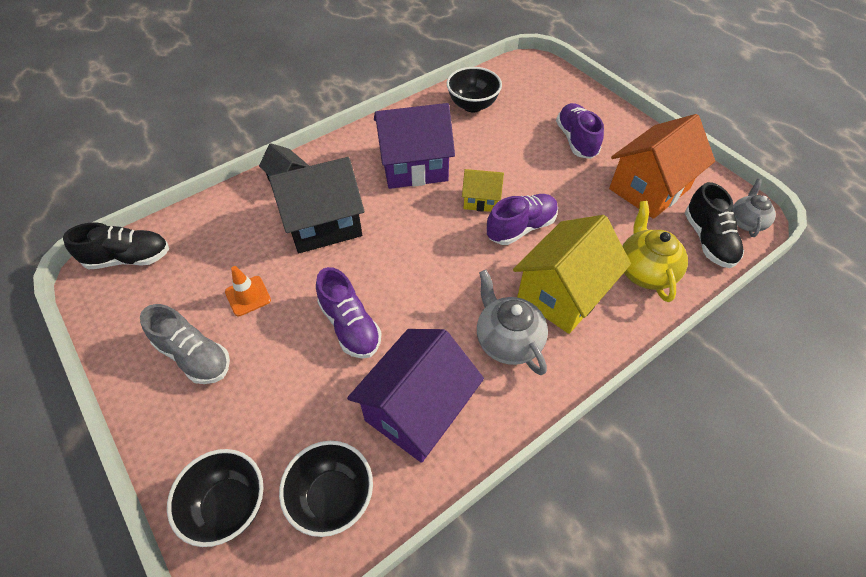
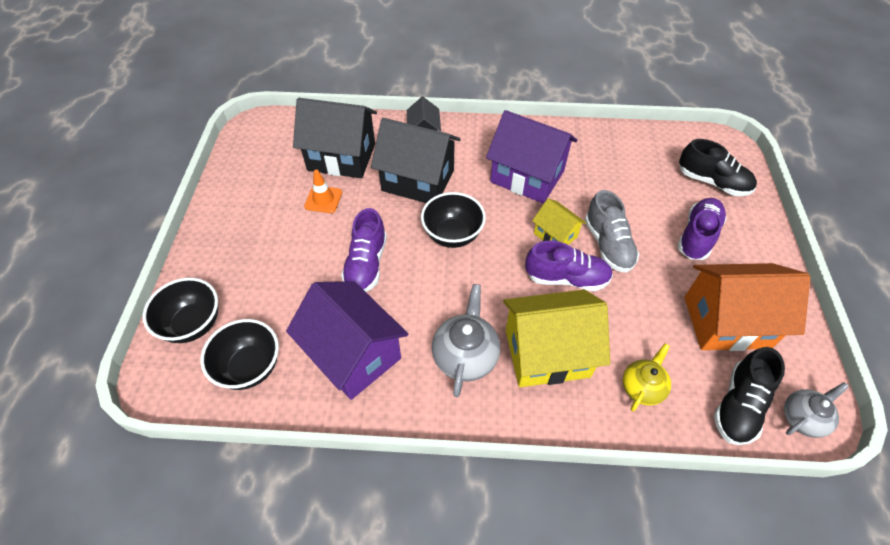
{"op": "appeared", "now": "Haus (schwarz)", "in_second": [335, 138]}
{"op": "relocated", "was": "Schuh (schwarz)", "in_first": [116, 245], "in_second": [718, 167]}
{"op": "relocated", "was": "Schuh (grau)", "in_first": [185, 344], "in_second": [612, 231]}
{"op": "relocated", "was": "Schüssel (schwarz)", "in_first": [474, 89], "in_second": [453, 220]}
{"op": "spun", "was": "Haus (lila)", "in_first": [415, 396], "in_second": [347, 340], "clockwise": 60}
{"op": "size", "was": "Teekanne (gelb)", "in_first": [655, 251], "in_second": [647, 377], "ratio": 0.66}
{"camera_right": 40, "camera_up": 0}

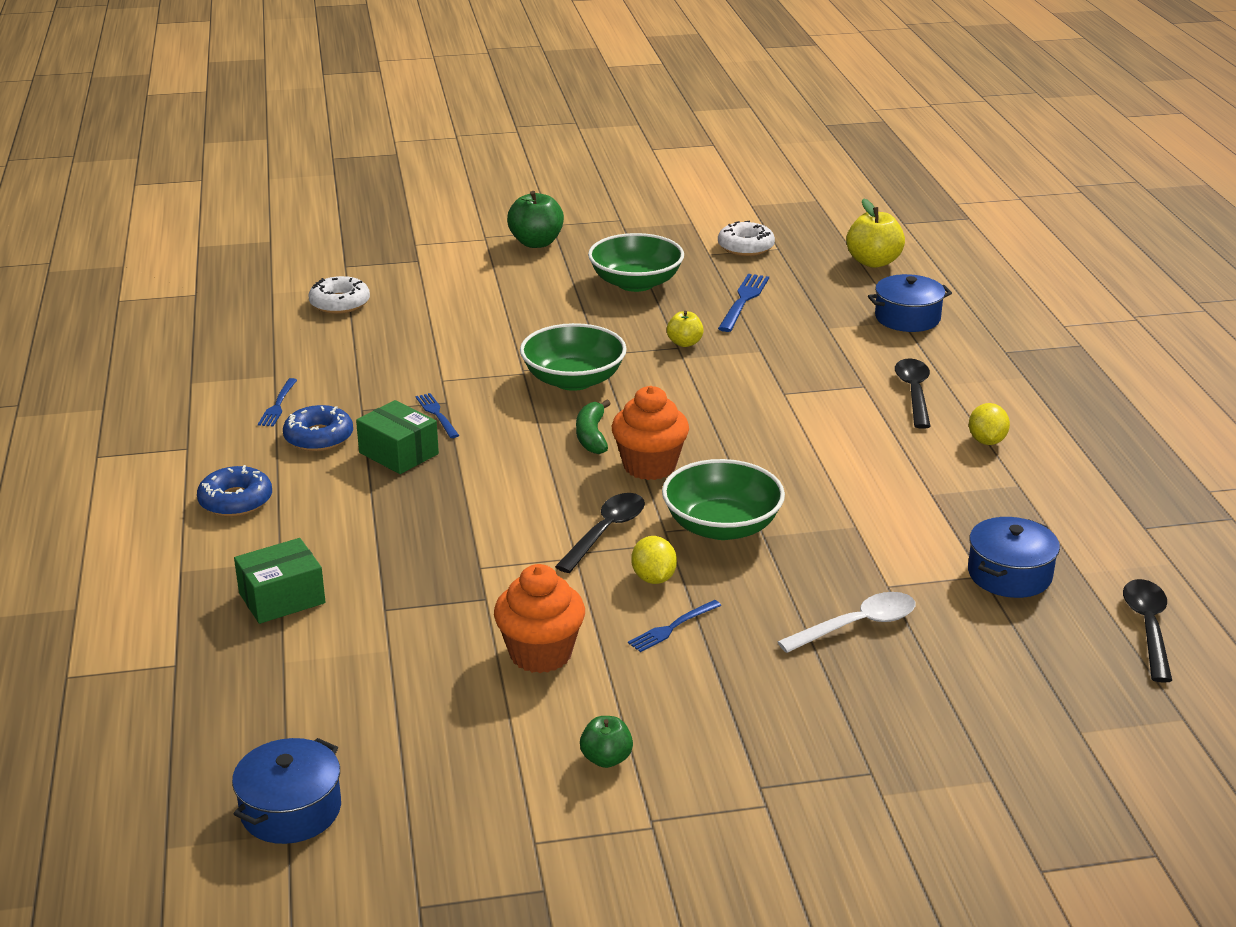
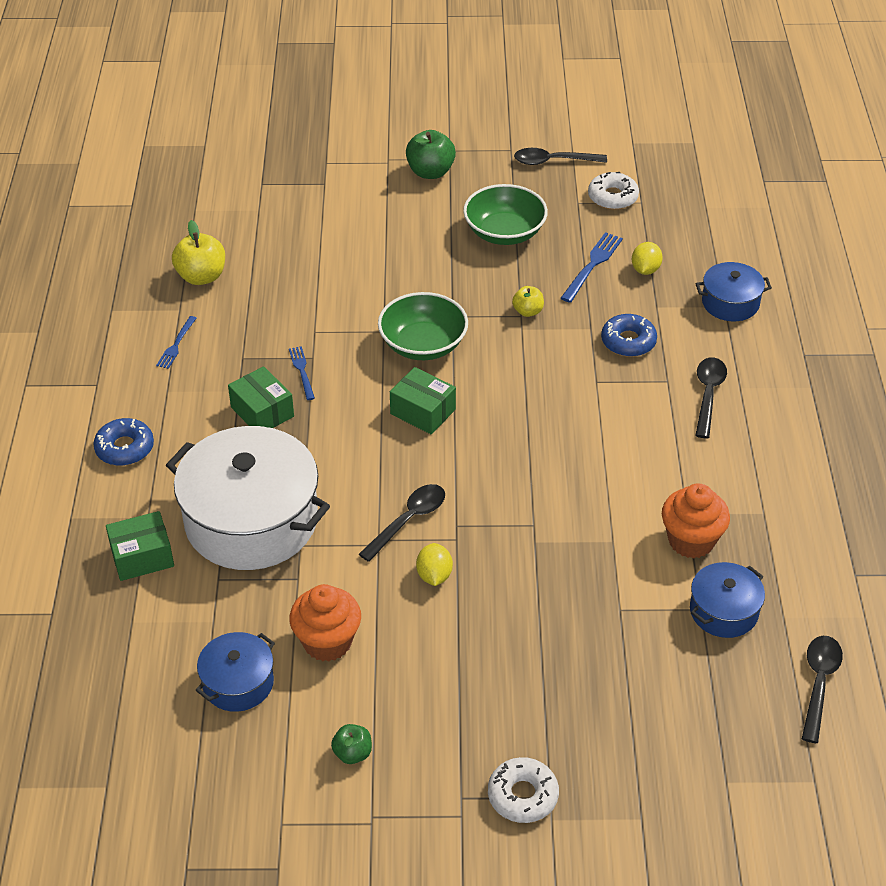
{"op": "missing", "was": "Gabel (blau)", "in_first": [674, 626]}
{"op": "missing", "was": "Schüssel (grün)", "in_first": [723, 499]}
{"op": "missing", "was": "Löffel (weiß)", "in_first": [846, 622]}
{"op": "appeared", "now": "Kochtopf (weiß)", "in_second": [248, 498]}
{"op": "appeared", "now": "Löffel (schwarz)", "in_second": [560, 156]}
{"op": "relocated", "was": "Kochtopf (blau)", "in_first": [286, 791], "in_second": [235, 672]}
{"op": "relocated", "was": "Donut (blau)", "in_first": [318, 428], "in_second": [629, 335]}
{"op": "relocated", "was": "Donut (weiß)", "in_first": [339, 295], "in_second": [523, 790]}
{"op": "relocated", "was": "Muffin (orange)", "in_first": [650, 433], "in_second": [696, 521]}
{"op": "relocated", "was": "Apfel (gelb)", "in_first": [875, 233], "in_second": [198, 252]}
{"op": "relocated", "was": "Zitrone (gelb)", "in_first": [989, 424], "in_second": [647, 258]}
{"op": "exchanged", "was": "Banane (grün)", "now": "Schachtel (grün)", "in_first": [593, 426], "in_second": [423, 400]}
{"camera_right": 10, "camera_up": 15}

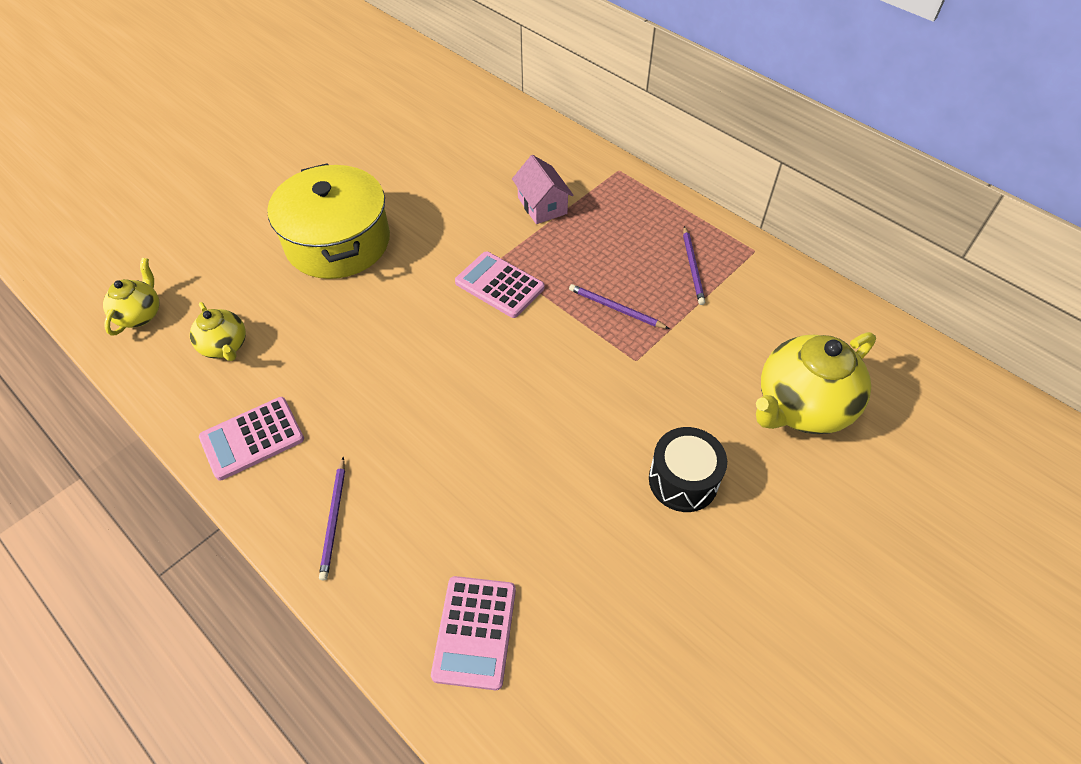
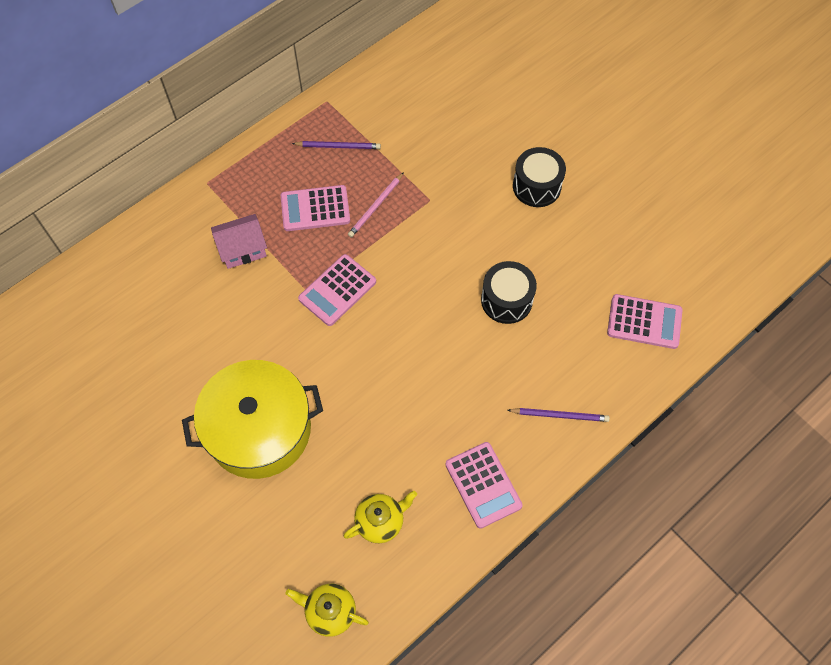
{"op": "missing", "was": "Teekanne (gelb)", "in_first": [816, 383]}
{"op": "appeared", "now": "Taschenrechner (rosa)", "in_second": [315, 208]}
{"op": "appeared", "now": "Trommel (schwarz)", "in_second": [509, 292]}
{"op": "colour", "was": "Bleistift (lila)", "now": "Bleistift (rosa)", "in_first": [619, 306], "in_second": [376, 204]}
{"camera_right": -85, "camera_up": 10}

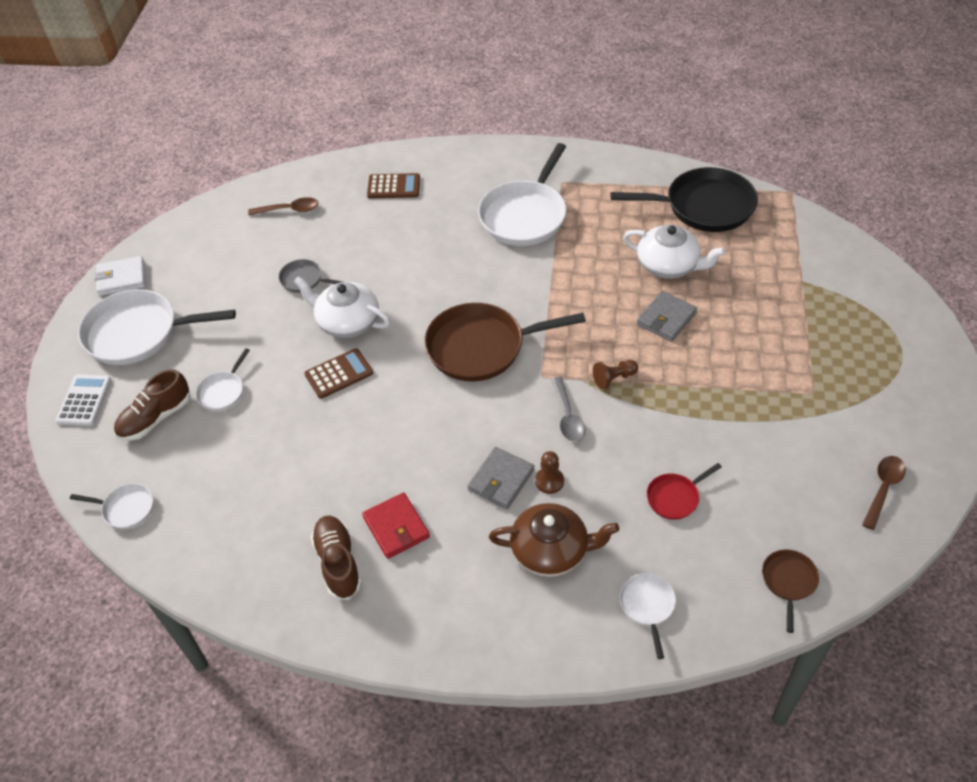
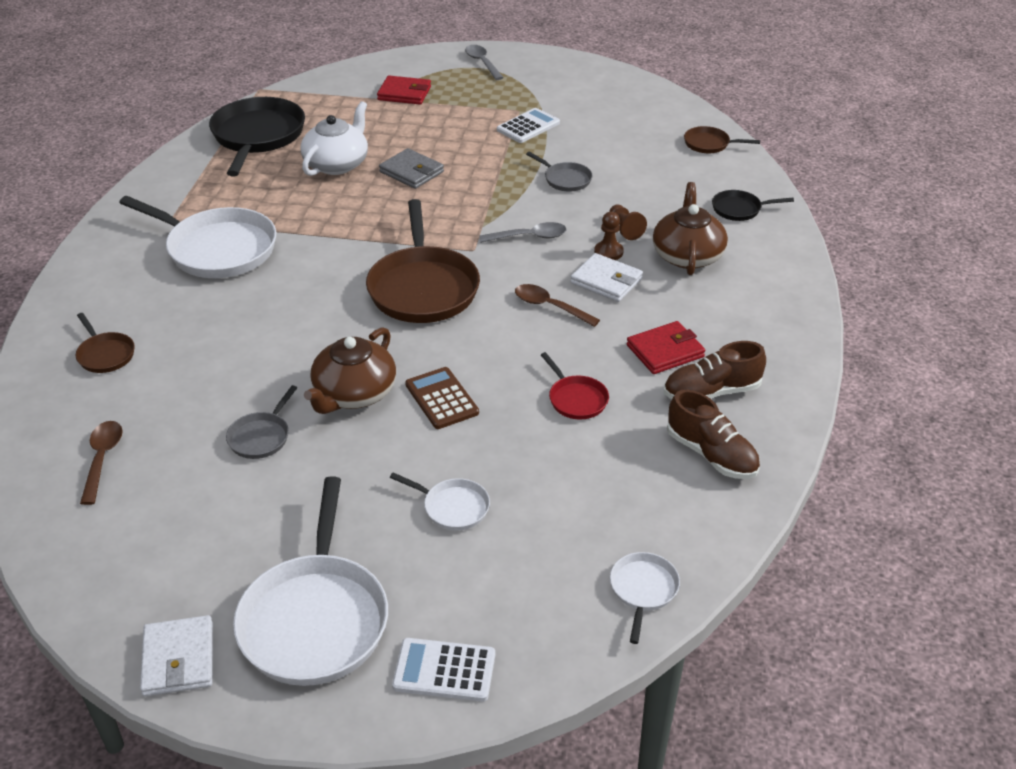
{"op": "appeared", "now": "Geldbörse (rot)", "in_second": [404, 90]}
{"op": "appeared", "now": "Löffel (grau)", "in_second": [484, 62]}
{"op": "appeared", "now": "Taschenrechner (weiß)", "in_second": [528, 125]}
{"op": "appeared", "now": "Pfanne (grau)", "in_second": [559, 172]}
{"op": "relocated", "was": "Schuh (braun)", "in_first": [152, 405], "in_second": [713, 434]}
{"op": "relocated", "was": "Bauer (braun)", "in_first": [615, 374], "in_second": [628, 222]}
{"op": "relocated", "was": "Pfanne (rot)", "in_first": [684, 491], "in_second": [575, 386]}
{"op": "relocated", "was": "Löffel (braun)", "in_first": [884, 493], "in_second": [557, 305]}
{"op": "exchanged", "was": "Taschenrechner (braun)", "now": "Pfanne (braun)", "in_first": [393, 185], "in_second": [105, 343]}
{"op": "colour", "was": "Teekanne (weiß)", "now": "Teekanne (braun)", "in_first": [342, 307], "in_second": [350, 370]}
{"op": "colour", "was": "Geldbörse (grau)", "now": "Geldbörse (weiß)", "in_first": [500, 478], "in_second": [606, 277]}
{"op": "colour", "was": "Pfanne (weiß)", "now": "Pfanne (schwarz)", "in_first": [647, 616], "in_second": [753, 205]}
{"camera_right": -90, "camera_up": -10}

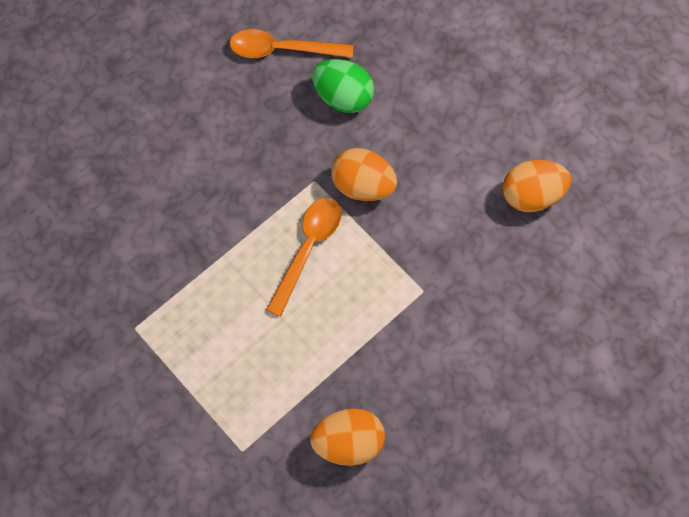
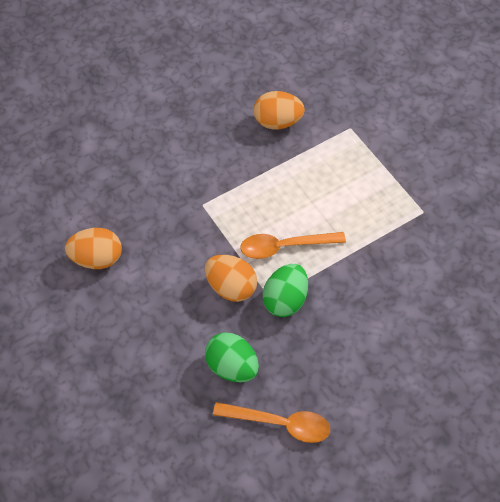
{"op": "appeared", "now": "Ei (grün)", "in_second": [285, 290]}
{"op": "spun", "was": "Löffel (orange)", "in_first": [303, 257], "in_second": [293, 245], "clockwise": 45}
{"camera_right": -170, "camera_up": -10}

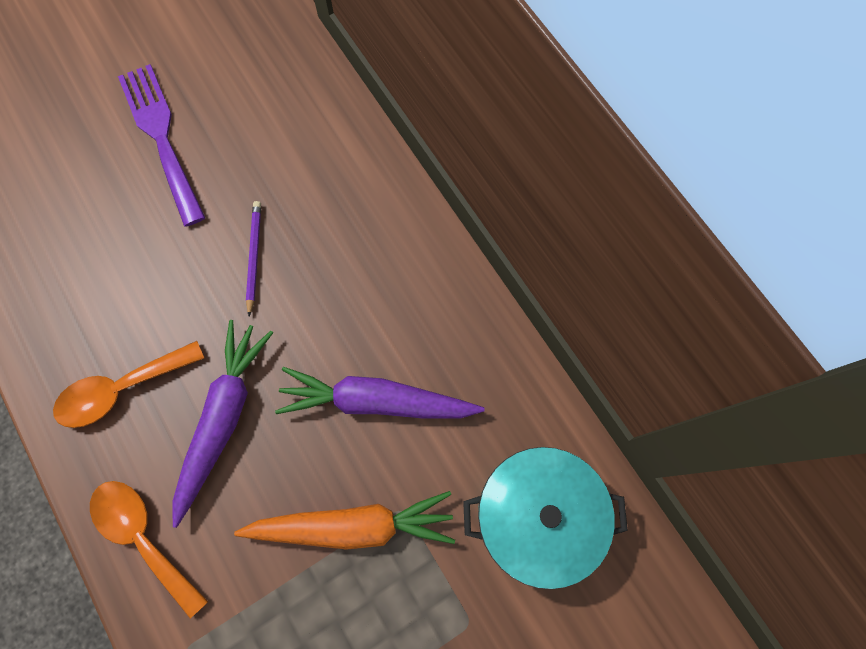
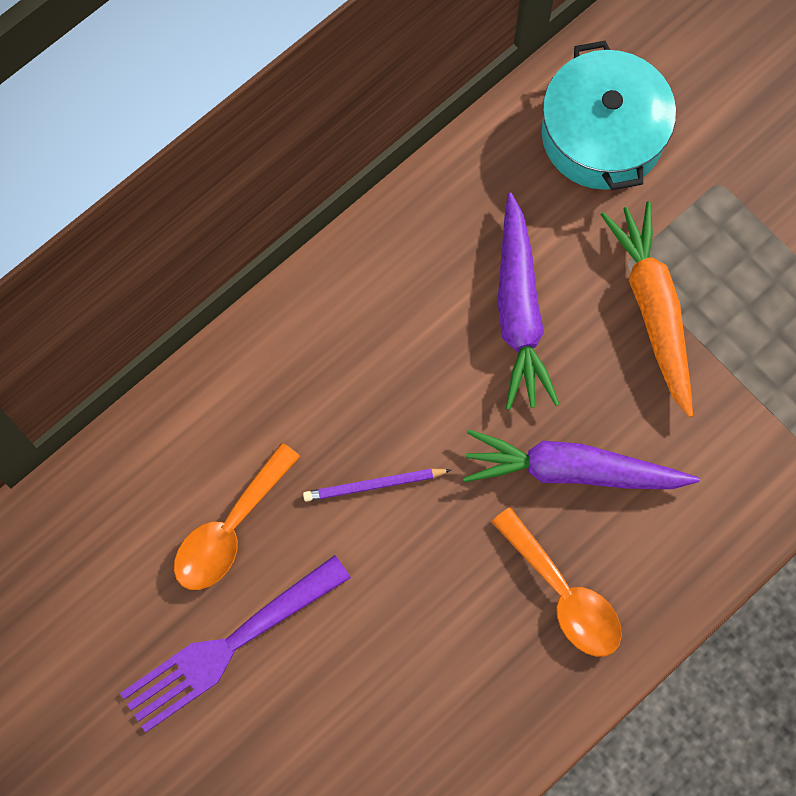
{"op": "relocated", "was": "Löffel (orange)", "in_first": [149, 549], "in_second": [237, 516]}
{"camera_right": -100, "camera_up": 0}

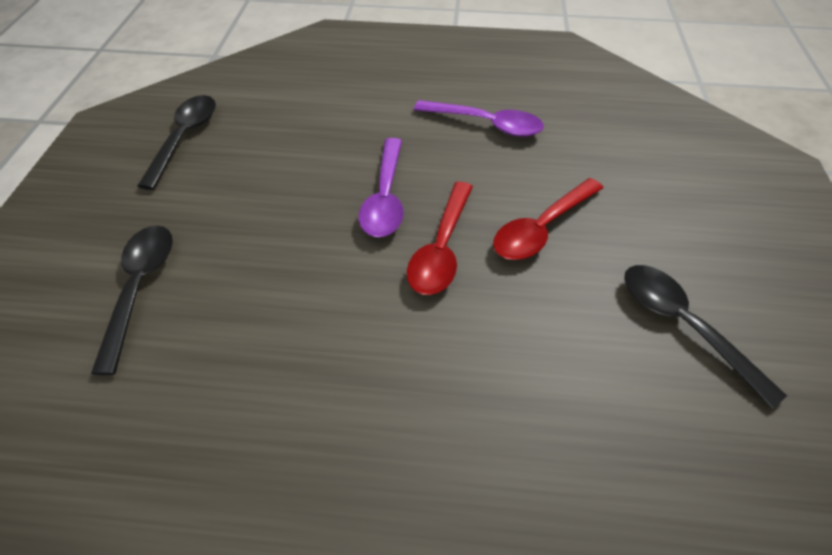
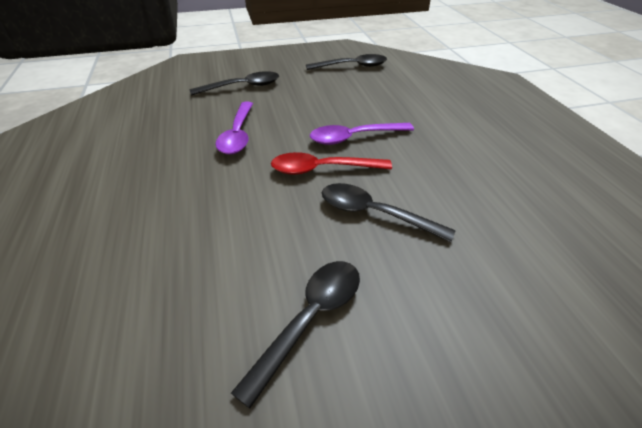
{"op": "relocated", "was": "Löffel (lila)", "in_first": [479, 118], "in_second": [234, 128]}
{"op": "colour", "was": "Löffel (rot)", "now": "Löffel (schwarz)", "in_first": [548, 219], "in_second": [389, 212]}
{"camera_right": 70, "camera_up": -10}

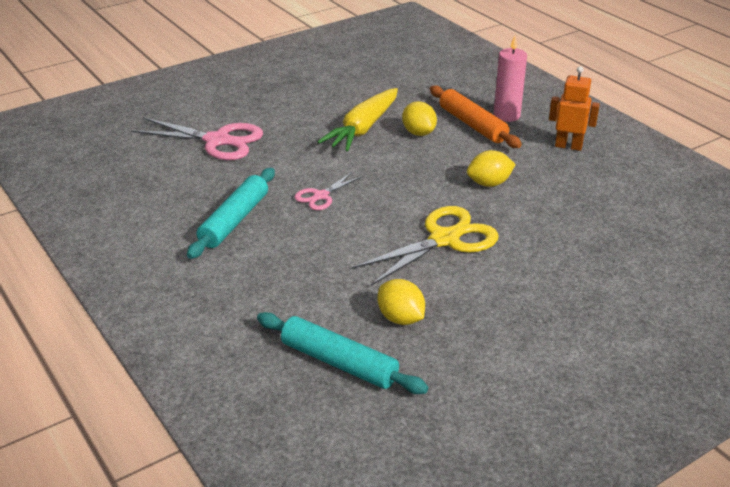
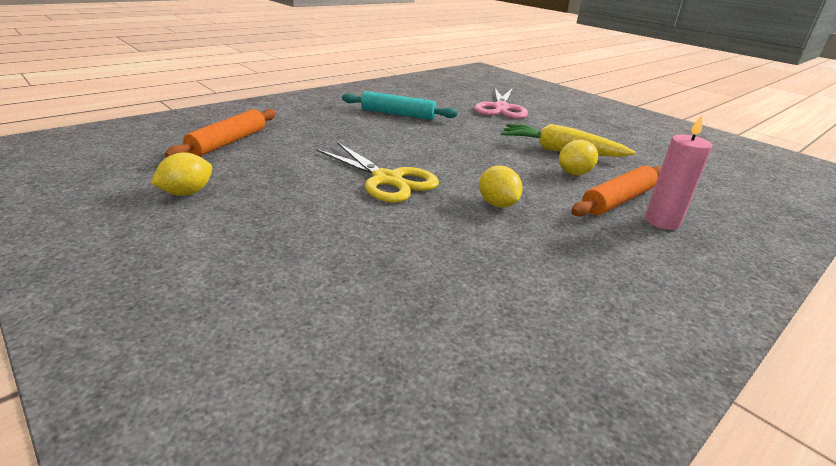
{"op": "missing", "was": "Schere (rosa)", "in_first": [328, 191]}
{"op": "missing", "was": "Roboter (orange)", "in_first": [574, 108]}
{"op": "relocated", "was": "Zitrone (gelb)", "in_first": [401, 302], "in_second": [181, 174]}
{"op": "colour", "was": "Nudelholz (türkis)", "now": "Nudelholz (orange)", "in_first": [342, 353], "in_second": [220, 133]}
{"camera_right": 80, "camera_up": -5}

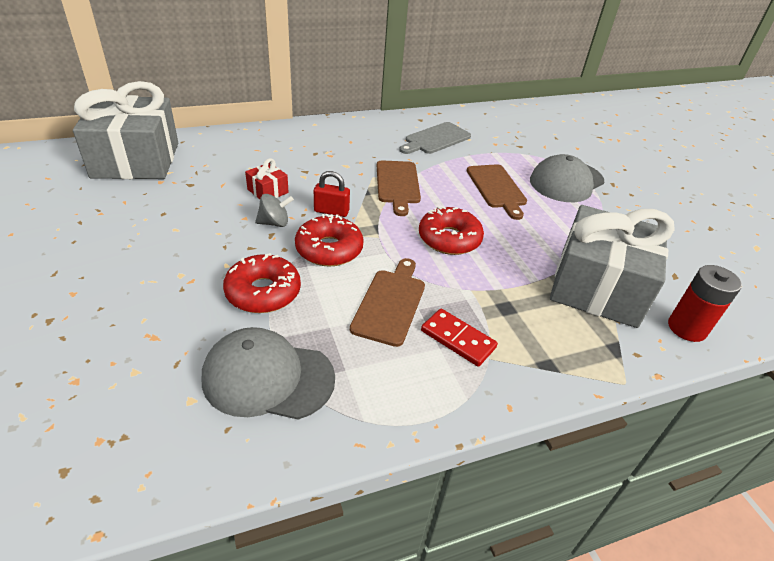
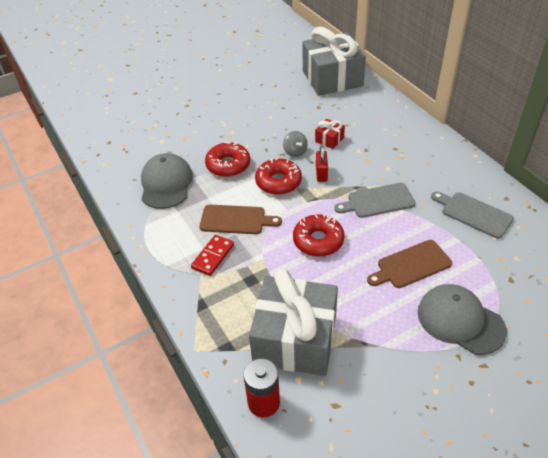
{"op": "colour", "was": "Schneidebrett (braun)", "now": "Schneidebrett (grau)", "in_first": [399, 188], "in_second": [375, 200]}
{"camera_right": 85, "camera_up": 5}

